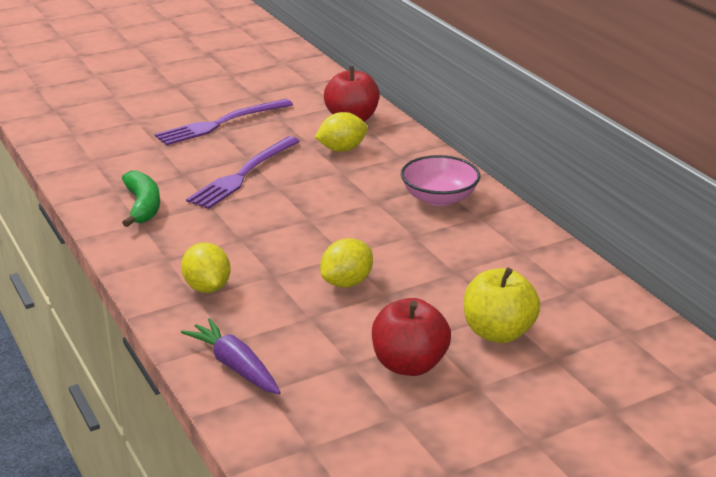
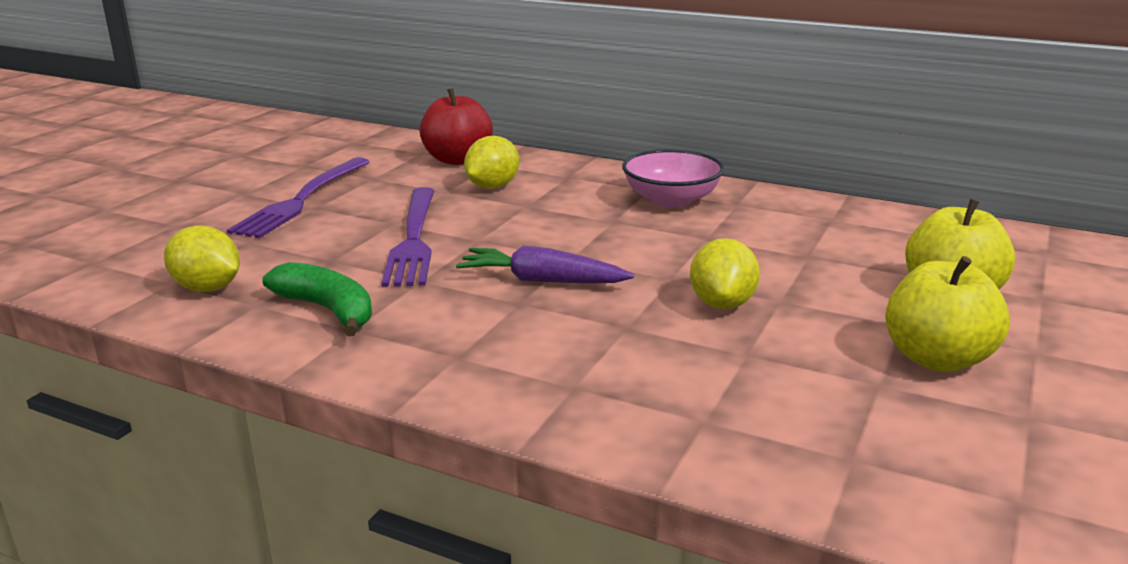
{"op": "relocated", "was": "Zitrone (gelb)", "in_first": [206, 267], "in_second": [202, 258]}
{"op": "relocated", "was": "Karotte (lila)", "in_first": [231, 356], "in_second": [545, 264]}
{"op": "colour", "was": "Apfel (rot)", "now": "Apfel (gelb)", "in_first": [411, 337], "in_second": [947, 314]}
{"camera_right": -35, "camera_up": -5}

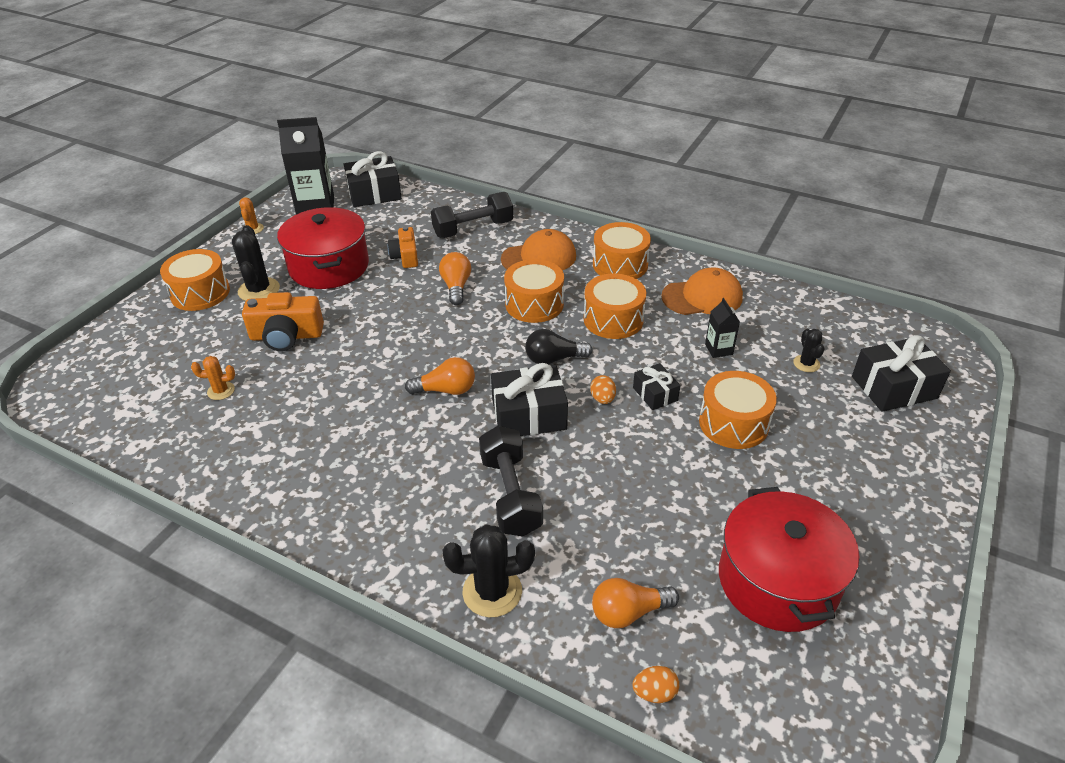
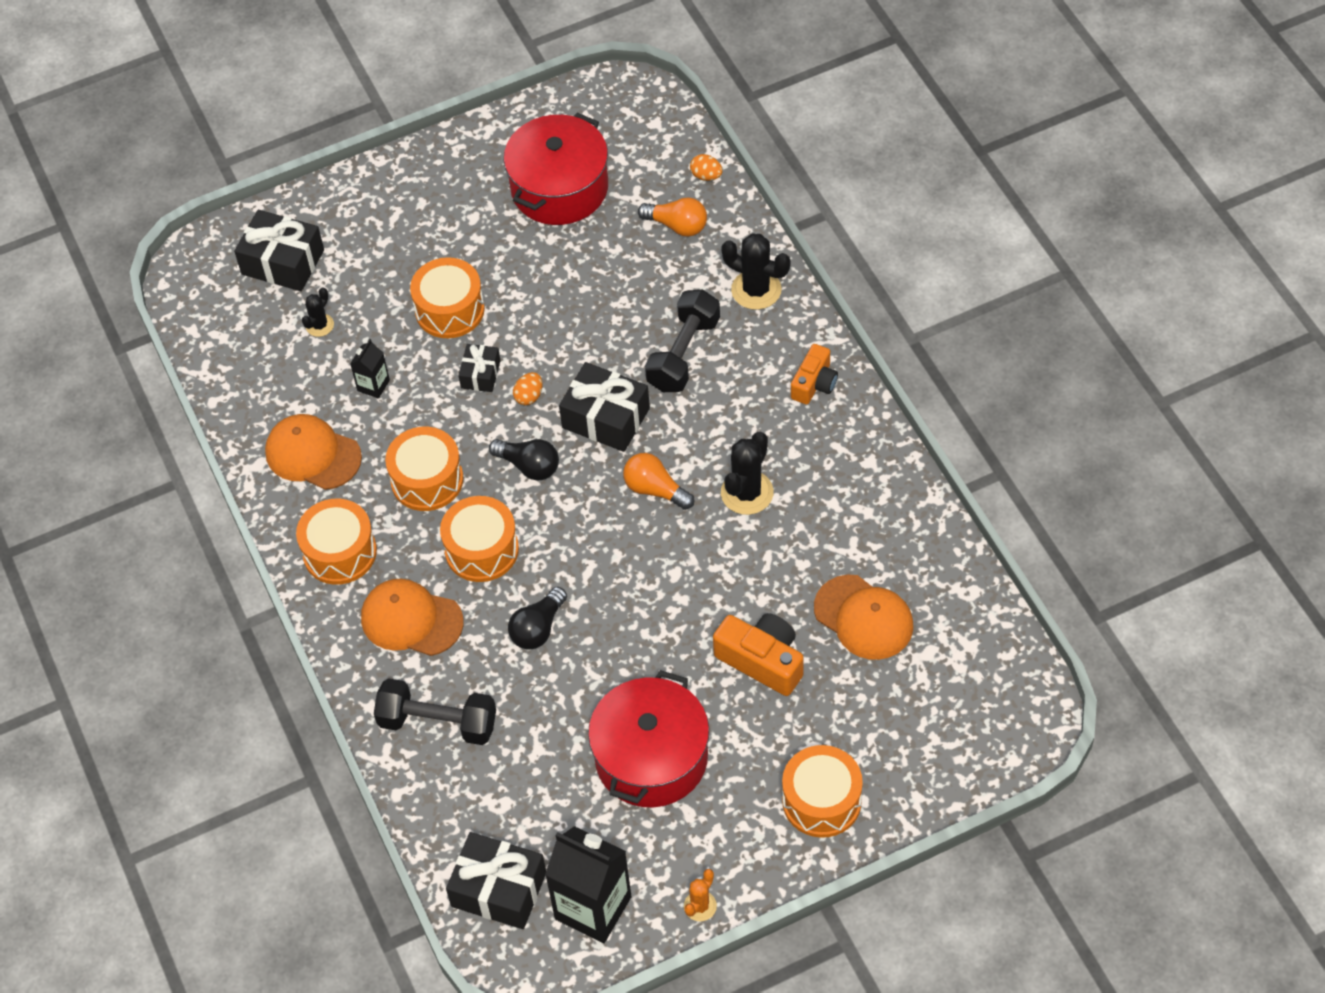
{"op": "relocated", "was": "Kaktus (schwarz)", "in_first": [256, 263], "in_second": [747, 473]}
{"op": "relocated", "was": "Kamera (orange)", "in_first": [402, 247], "in_second": [814, 374]}
{"op": "exchanged", "was": "Kaktus (orange)", "now": "Kappe (orange)", "in_first": [213, 378], "in_second": [863, 617]}
{"op": "colour", "was": "Glühbirne (orange)", "now": "Glühbirne (schwarz)", "in_first": [455, 278], "in_second": [537, 618]}
{"camera_right": -140, "camera_up": 15}

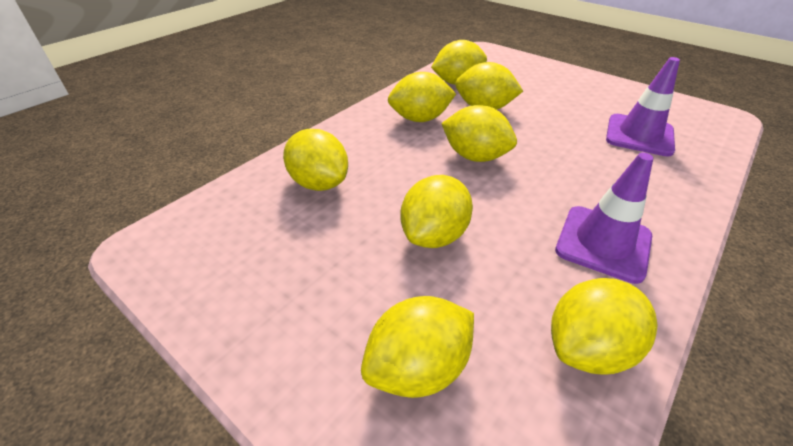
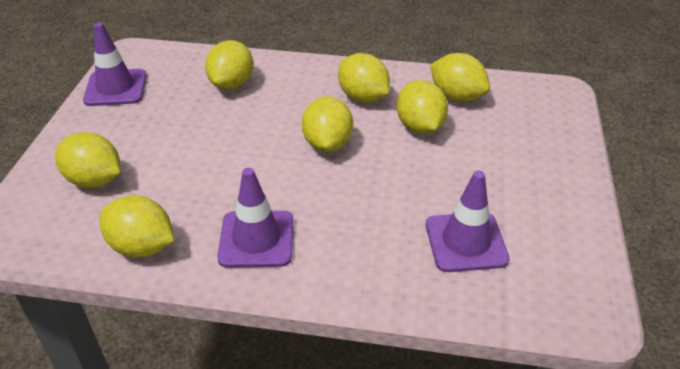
{"op": "missing", "was": "Zitrone (gelb)", "in_first": [436, 211]}
{"op": "appeared", "now": "Leitkegel (lila)", "in_second": [115, 64]}
{"camera_right": 60, "camera_up": 0}

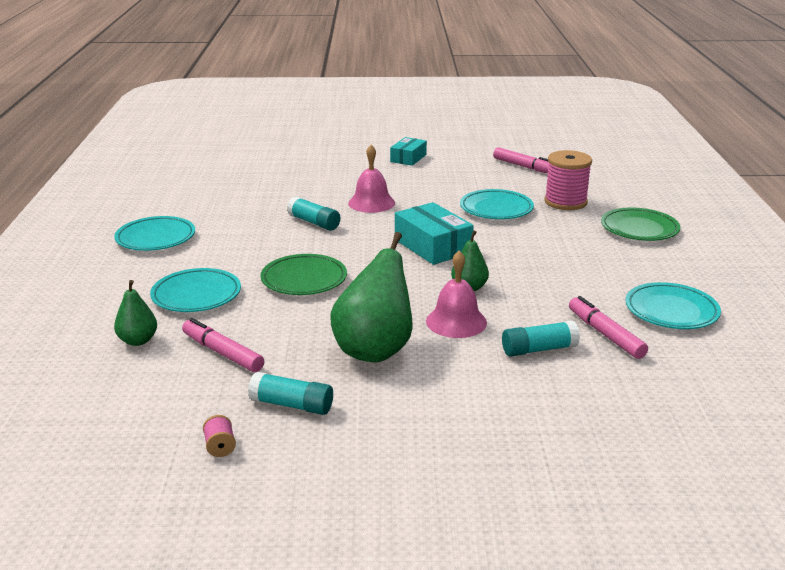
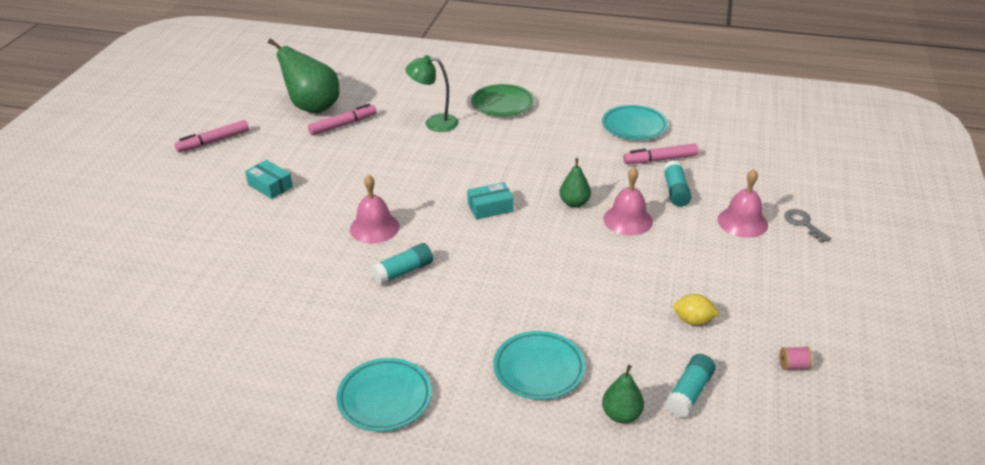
{"op": "missing", "was": "Teller (grün)", "in_first": [303, 274]}
{"op": "missing", "was": "Teller (türkis)", "in_first": [497, 204]}
{"op": "appeared", "now": "Zitrone (gelb)", "in_second": [696, 309]}
{"op": "appeared", "now": "Glocke (rosa)", "in_second": [742, 203]}
{"op": "appeared", "now": "Schlüssel (grau)", "in_second": [807, 226]}
{"op": "relocated", "was": "Filzstift (rosa)", "in_first": [223, 345], "in_second": [212, 136]}
{"op": "relocated", "was": "Klebestift (türkis)", "in_first": [290, 393], "in_second": [690, 386]}
{"op": "relocated", "was": "Birne (grün)", "in_first": [371, 297], "in_second": [303, 76]}
{"op": "exchanged", "was": "Garnrolle (rosa)", "now": "Lampe (grün)", "in_first": [568, 180], "in_second": [432, 93]}
{"op": "size", "was": "Schachtel (türkis)", "in_first": [434, 233], "in_second": [490, 201], "ratio": 0.63}
{"camera_right": -75, "camera_up": 10}

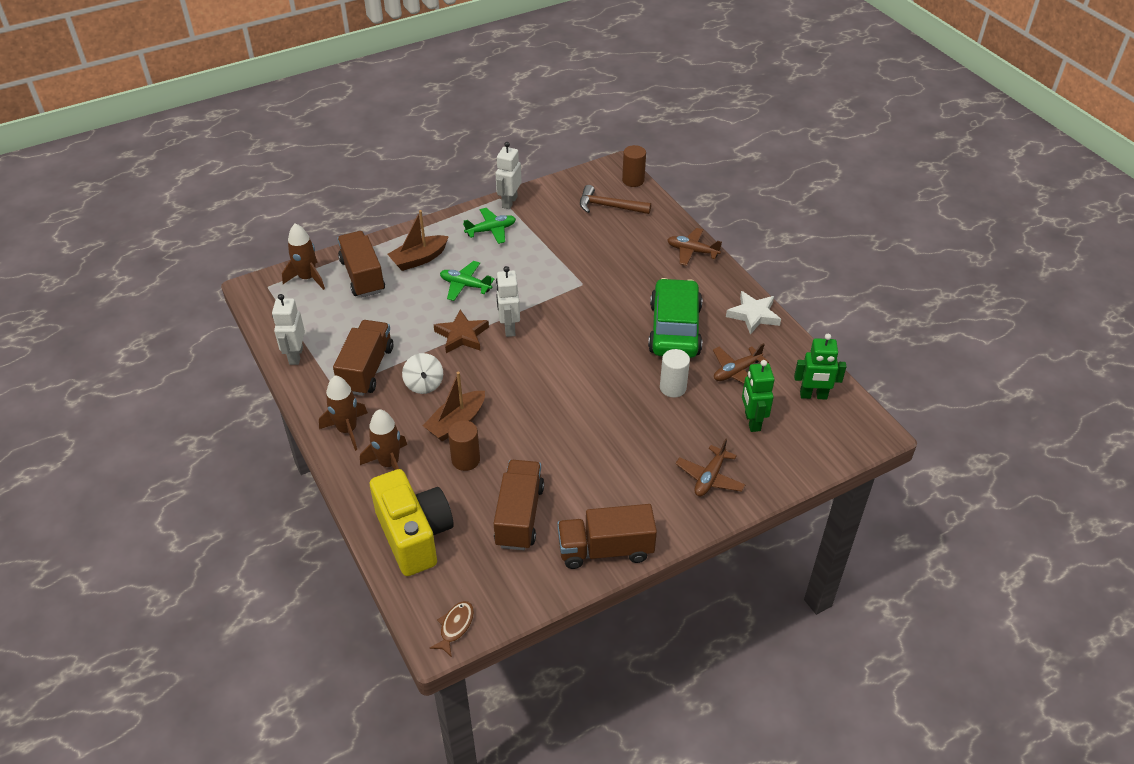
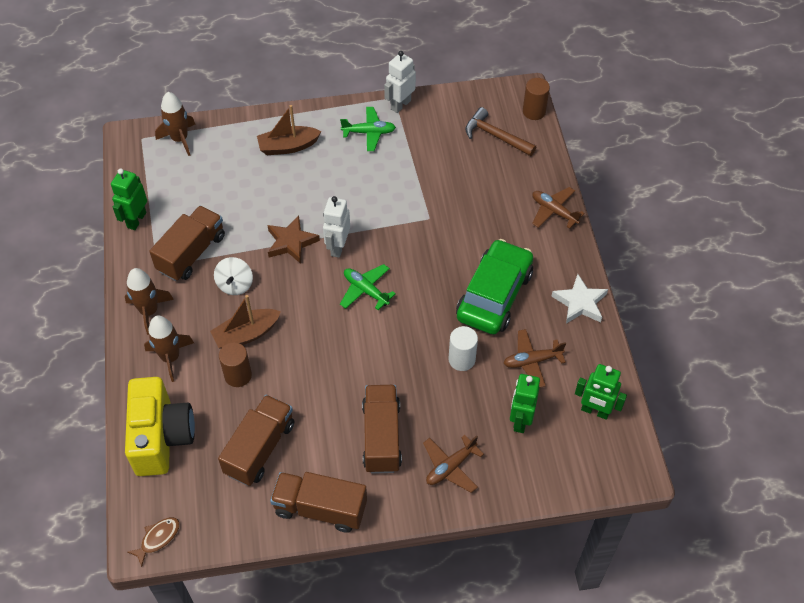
{"op": "relocated", "was": "Lastwagen (braun)", "in_first": [361, 264], "in_second": [382, 429]}
{"op": "relocated", "was": "Flugzeug (grün)", "in_first": [467, 281], "in_second": [368, 287]}
{"op": "colour", "was": "Roboter (weiß)", "now": "Roboter (grün)", "in_first": [288, 329], "in_second": [129, 199]}
{"camera_right": 20, "camera_up": 10}

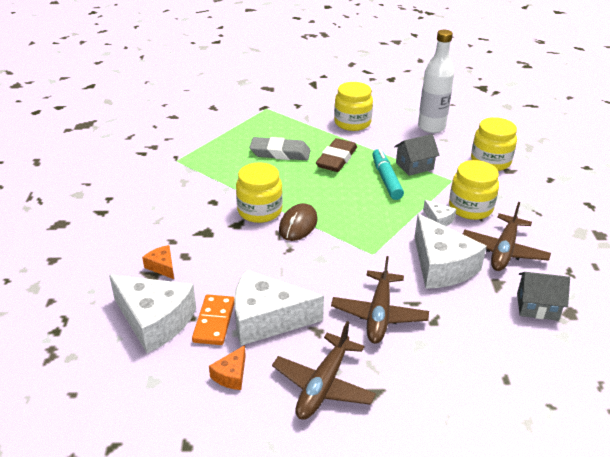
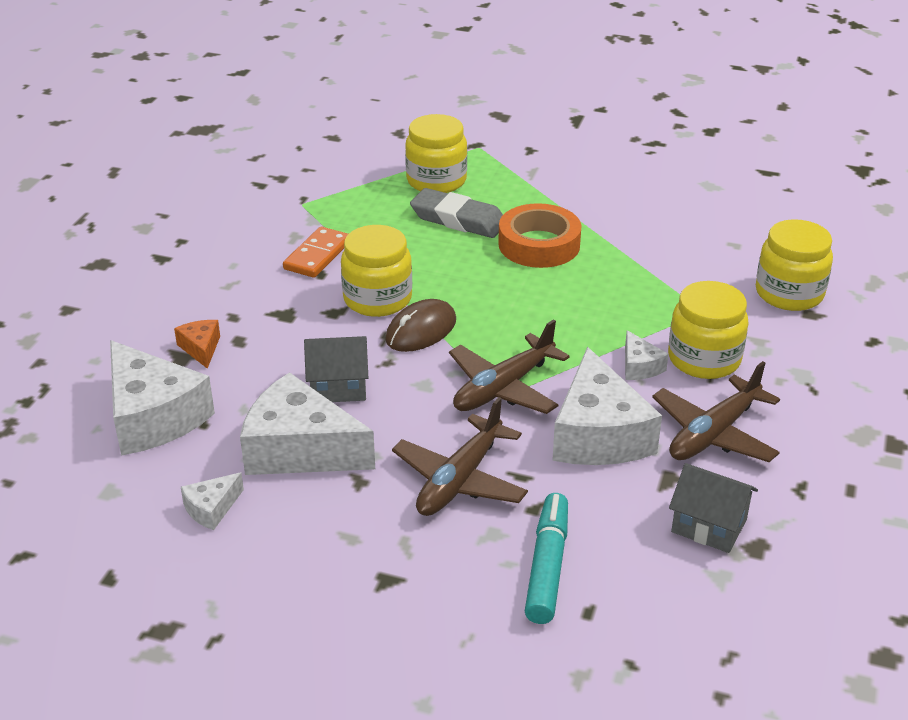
{"op": "missing", "was": "Flasche (weiß)", "in_first": [436, 81]}
{"op": "relocated", "was": "Dominostein (orange)", "in_first": [213, 319], "in_second": [315, 252]}
{"op": "relocated", "was": "Flugzeug (braun)", "in_first": [324, 370], "in_second": [509, 366]}
{"op": "relocated", "was": "Einmachglas (gelb)", "in_first": [353, 106], "in_second": [436, 153]}
{"op": "relocated", "was": "Filzstift (türkis)", "in_first": [388, 174], "in_second": [546, 558]}
{"op": "relocated", "was": "Haus (grau)", "in_first": [417, 155], "in_second": [336, 369]}
{"op": "exchanged", "was": "Radiergummi (braun)", "now": "Klebeband (orange)", "in_first": [336, 155], "in_second": [540, 235]}
{"op": "colour", "was": "Käse (orange)", "now": "Käse (weiß)", "in_first": [227, 367], "in_second": [212, 501]}
{"camera_right": 20, "camera_up": 0}

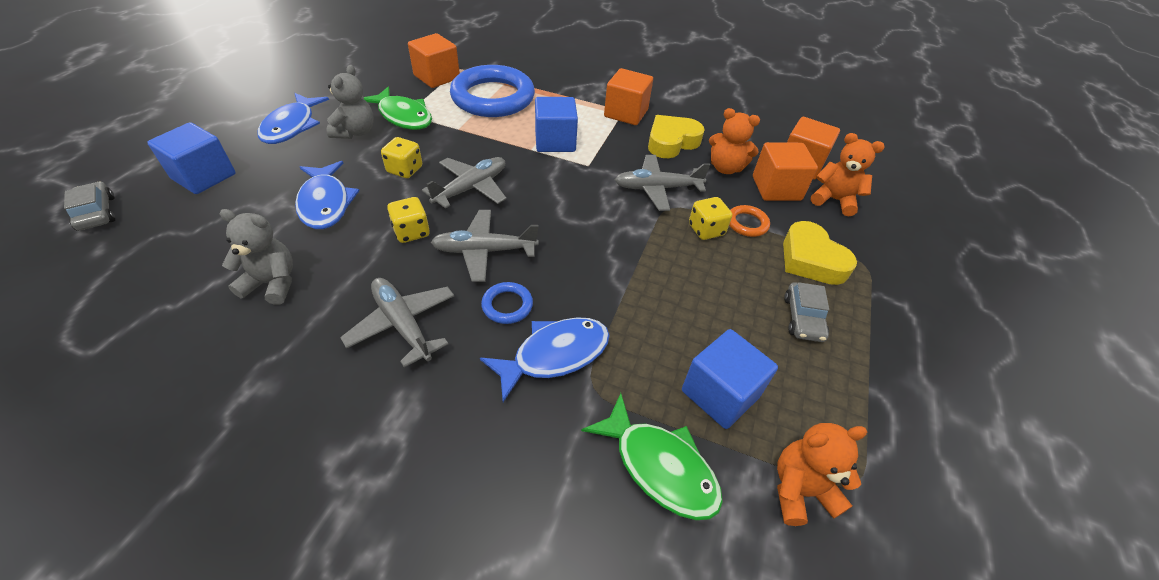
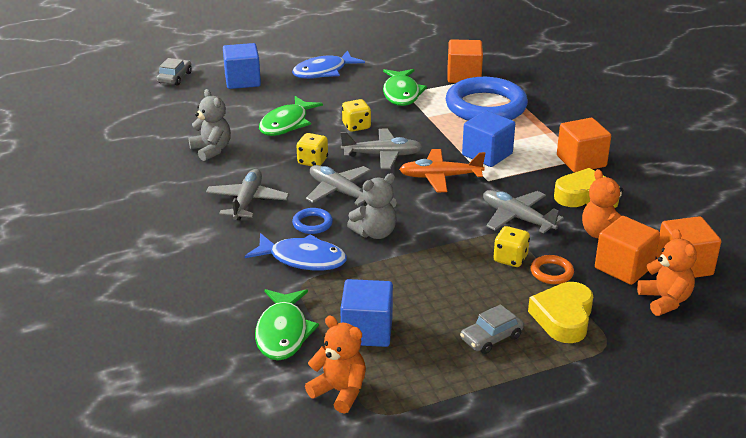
{"op": "appeared", "now": "Flugzeug (orange)", "in_second": [442, 170]}
{"op": "relocated", "was": "Teddybär (grau)", "in_first": [350, 102], "in_second": [372, 206]}
{"op": "colour", "was": "Fisch (blau)", "now": "Fisch (grün)", "in_first": [327, 195], "in_second": [291, 116]}
{"camera_right": 50, "camera_up": -15}

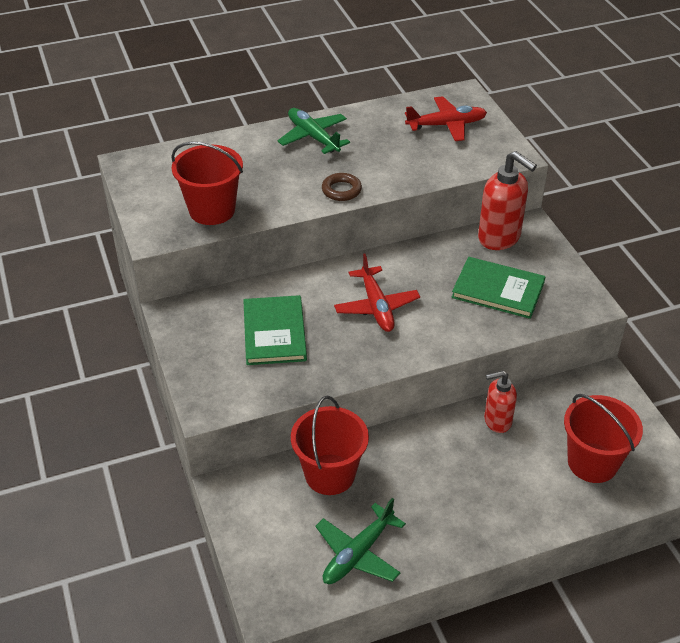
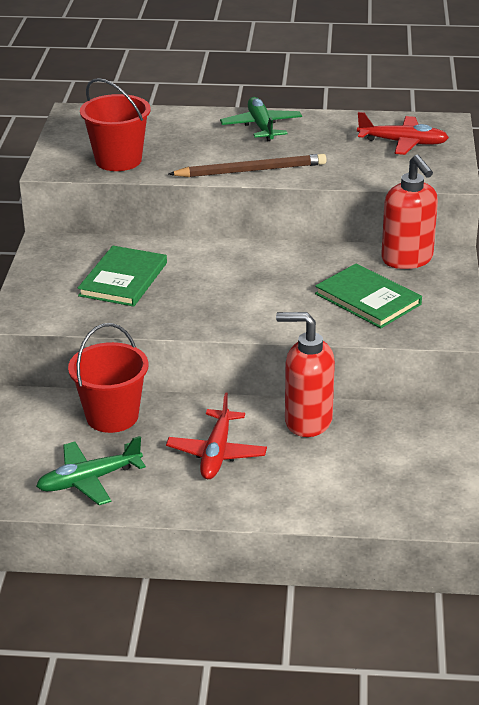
{"op": "missing", "was": "Eimer (rot)", "in_first": [603, 438]}
{"op": "relocated", "was": "Flugzeug (rot)", "in_first": [377, 293], "in_second": [216, 435]}
{"op": "exchanged", "was": "Ring (braun)", "now": "Bleistift (braun)", "in_first": [342, 187], "in_second": [247, 165]}
{"op": "size", "was": "Seifenspender (rot)", "in_first": [500, 402], "in_second": [305, 374], "ratio": 1.58}
{"camera_right": 25, "camera_up": -10}

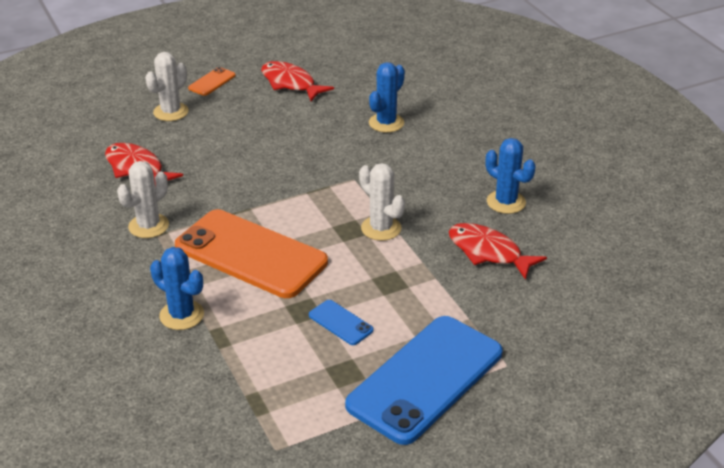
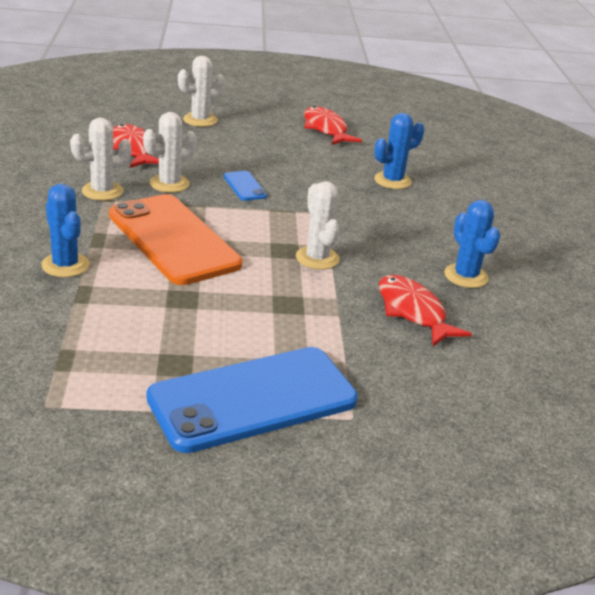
{"op": "missing", "was": "Handy (orange)", "in_first": [212, 81]}
{"op": "appeared", "now": "Kaktus (weiß)", "in_second": [170, 152]}
{"op": "relocated", "was": "Handy (blau)", "in_first": [341, 322], "in_second": [245, 186]}
{"camera_right": 20, "camera_up": -5}

